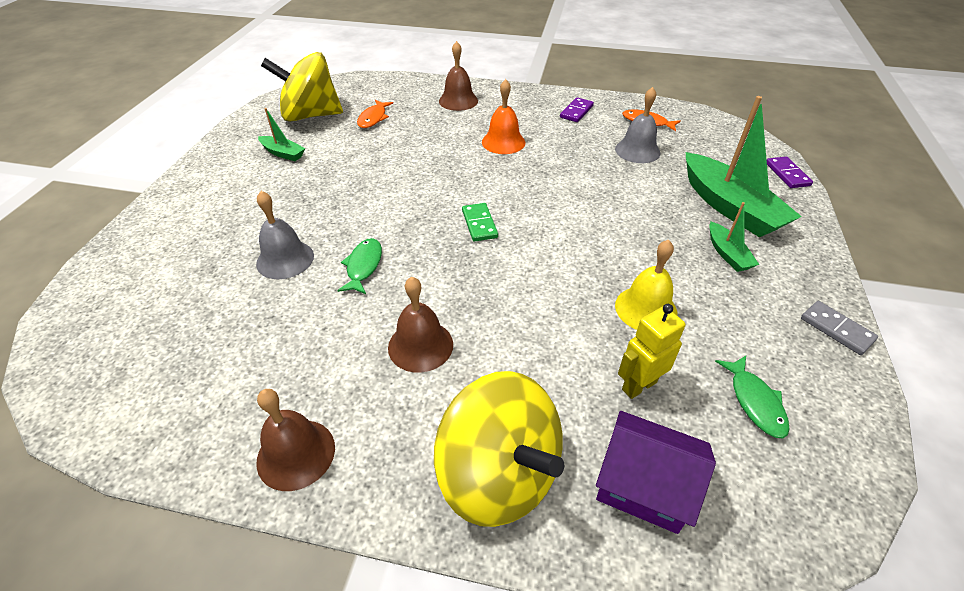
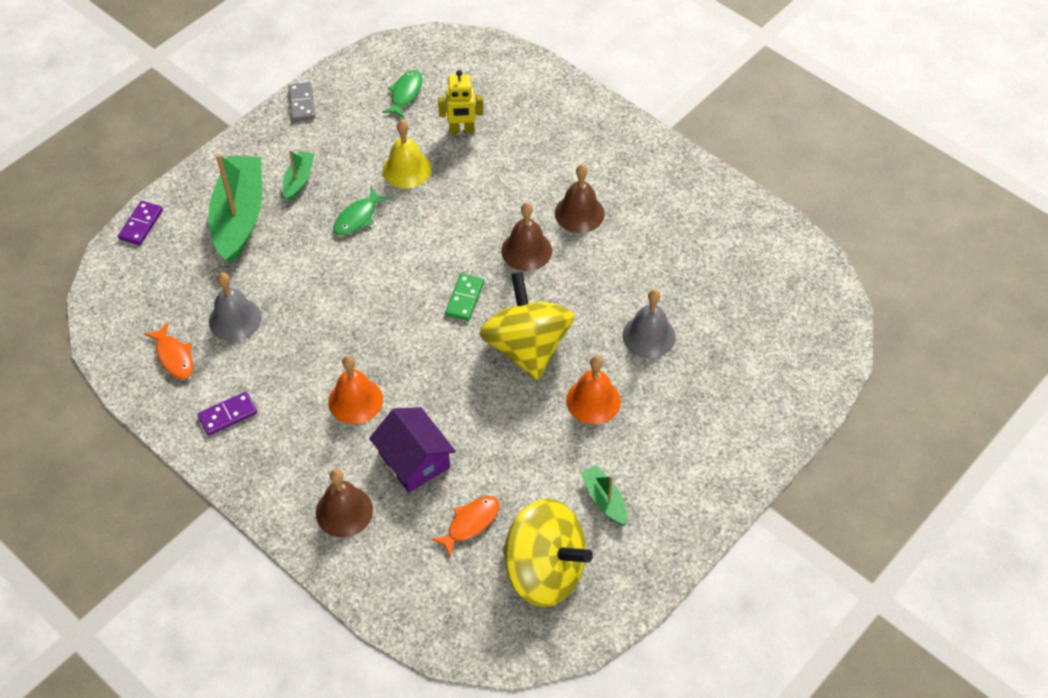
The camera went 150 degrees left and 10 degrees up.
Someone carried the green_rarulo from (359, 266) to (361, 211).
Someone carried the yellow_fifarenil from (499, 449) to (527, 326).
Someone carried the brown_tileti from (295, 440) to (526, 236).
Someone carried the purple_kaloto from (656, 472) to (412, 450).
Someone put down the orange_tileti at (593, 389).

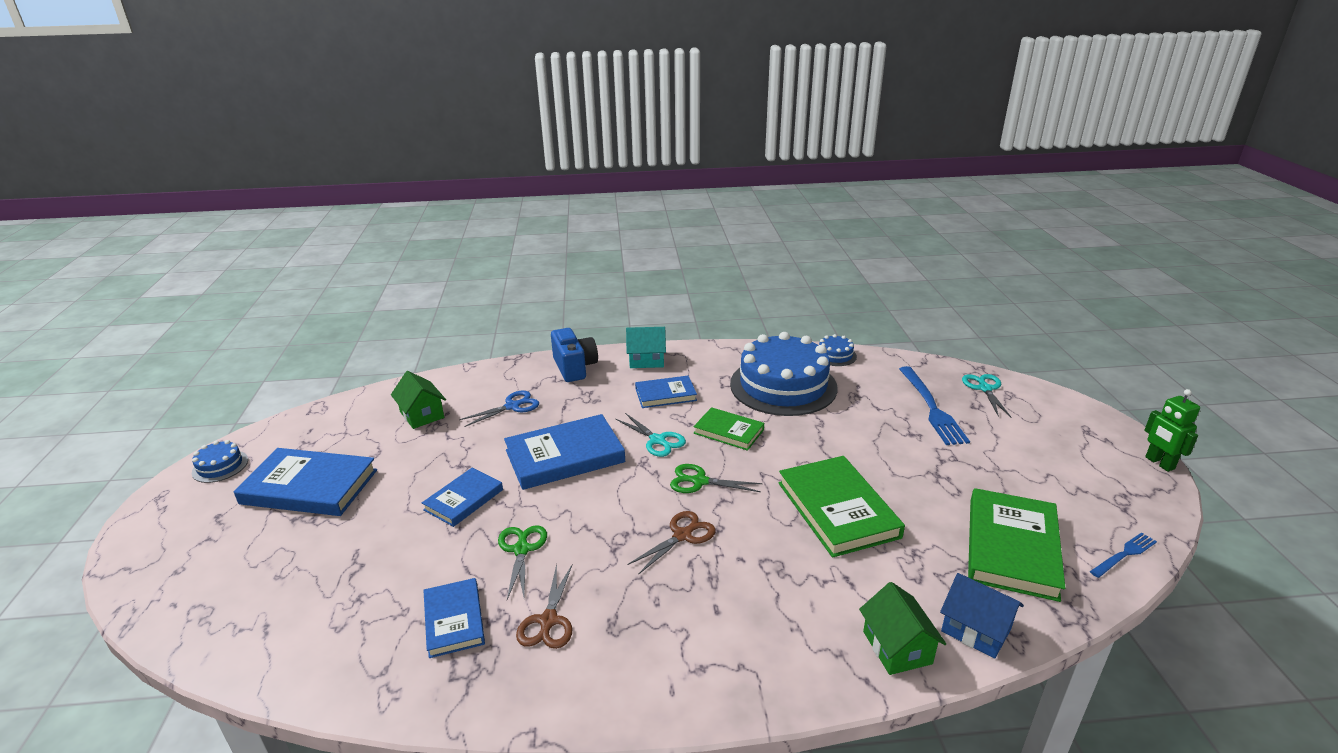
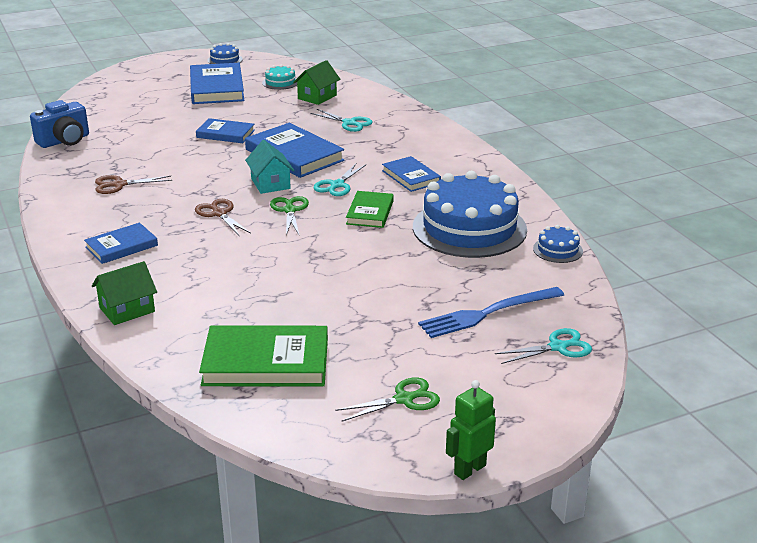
The camera went 70 degrees right and 0 degrees up.
Someone carried the turquoise_kaloto from (646, 347) to (270, 167).
Someone carried the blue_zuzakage from (574, 355) to (59, 124).
Someone repainted the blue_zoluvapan at (499, 409), which became the turquoise_zoluvapan at (341, 120).
Someone took away the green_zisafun at (842, 507).
Someone rotated the brown_zoluvapan at (671, 542) by 150 degrees counterclockwise.
Someone carried the green_zoluvapan from (522, 562) to (387, 399).
Someone took away the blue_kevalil at (1123, 555).
Someone took away the blue_kaloto at (982, 616).
Someone carried the blue_zisafun from (454, 618) to (121, 243).
Someone put down the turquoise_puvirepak at (279, 77).

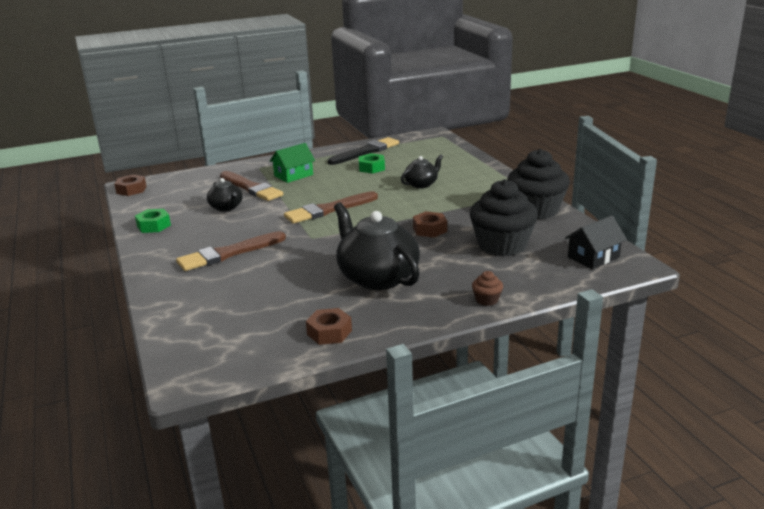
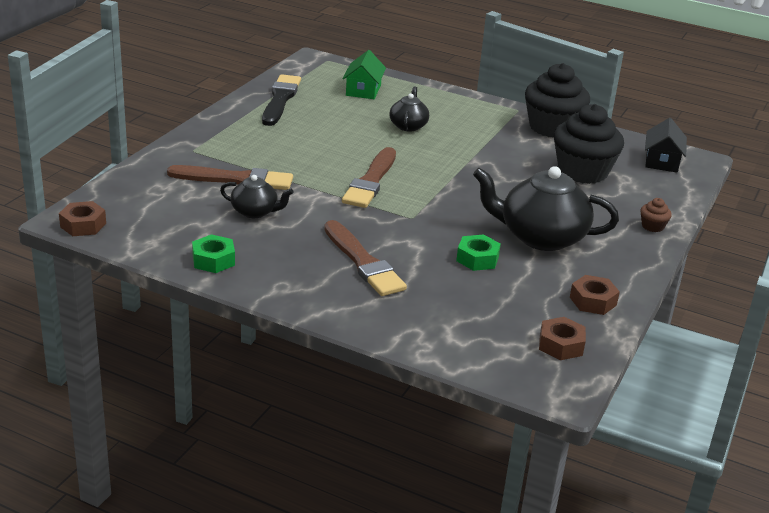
The camera went 45 degrees left and 5 degrees up.
Someone carried the green_kaloto from (292, 163) to (364, 74).
Someone carried the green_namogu from (372, 163) to (478, 252).
Someone carried the brown_namogu from (430, 224) to (562, 338).
Someone rotated the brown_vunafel at (231, 251) by 45 degrees counterclockwise.

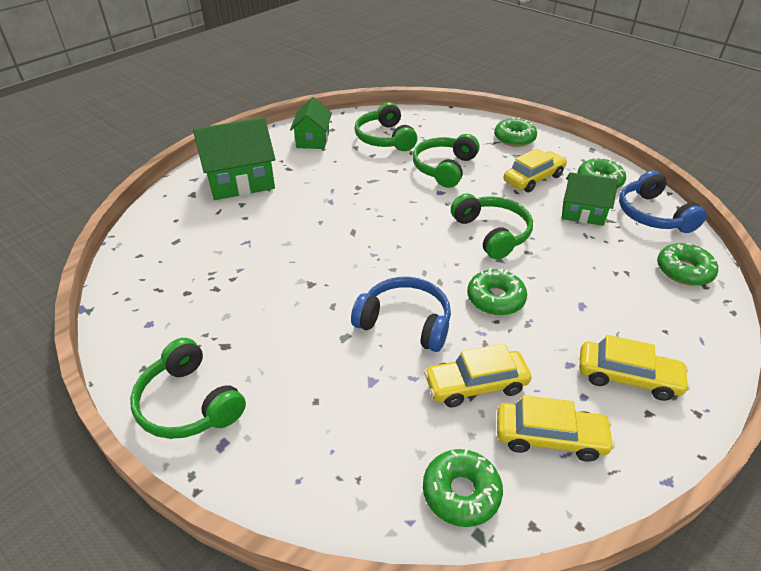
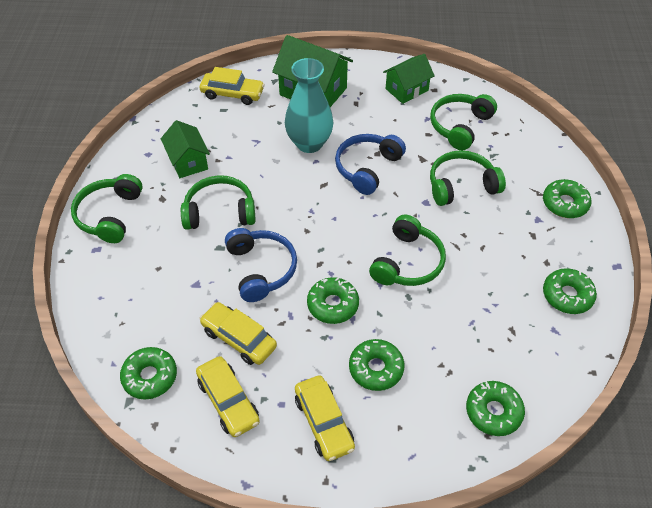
The camera went 50 degrees right and 10 degrees up.
Someone carried the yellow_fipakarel from (535, 170) to (232, 86).
Someone carried the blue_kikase from (663, 201) to (370, 164).
Someone carried the green_kaloto from (590, 199) to (185, 149).
Someone put down the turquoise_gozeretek at (309, 105).
Someone put down the green_kikase at (218, 202).
Someone put down the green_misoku at (377, 365).

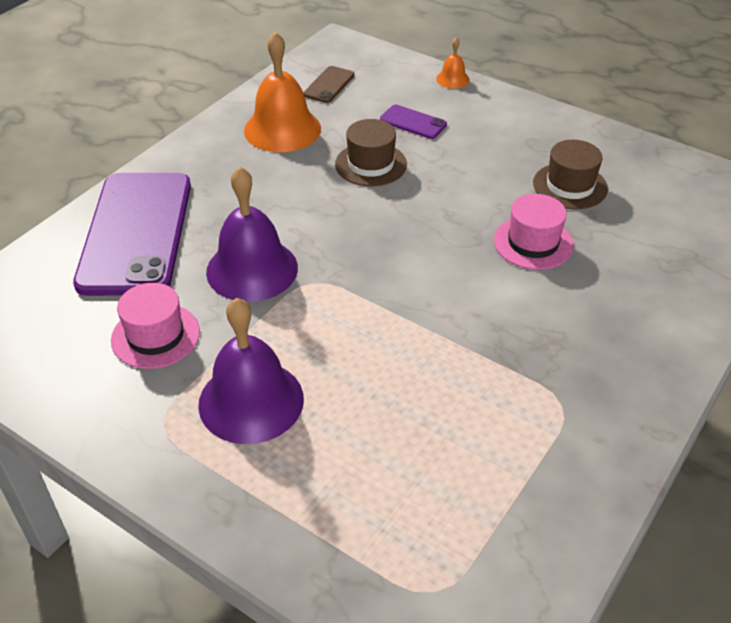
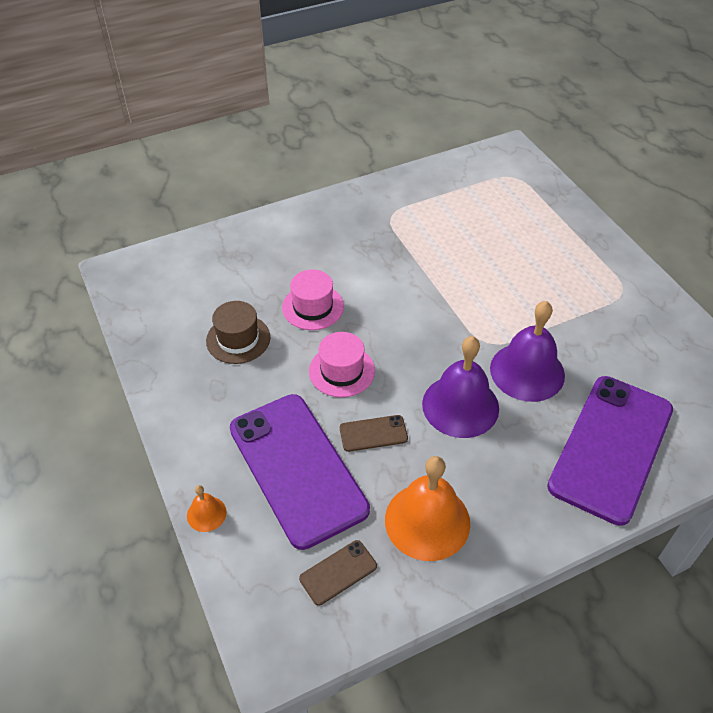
The camera went 150 degrees left and 5 degrees up.
Someone scaled the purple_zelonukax at (413, 122) by 2.45.
Someone swapped the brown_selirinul at (371, 152) for the brown_zelonukax at (374, 433).
Someone carried the pink_selirinul from (155, 326) to (342, 364).
Someone carried the purple_tileti from (251, 371) to (460, 387).

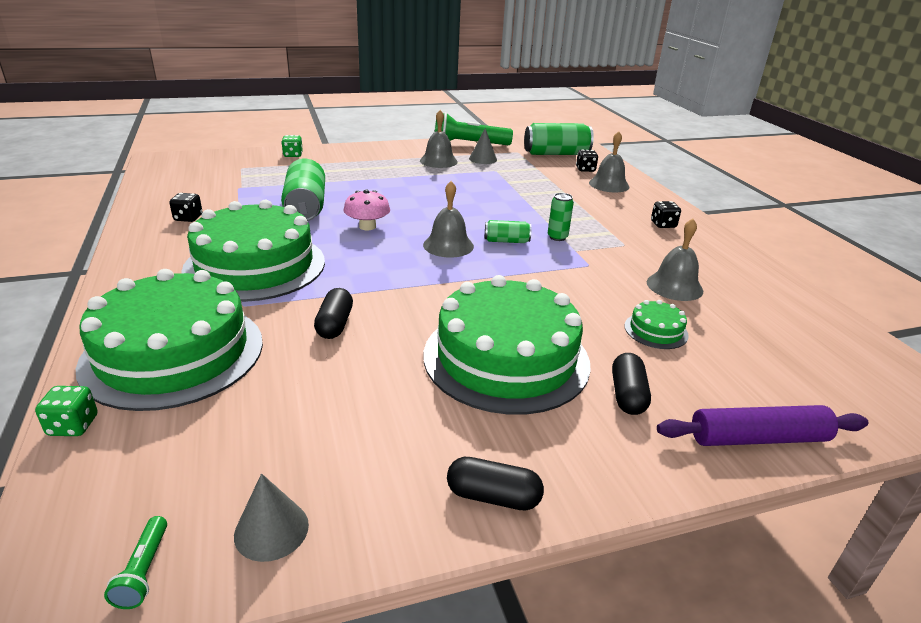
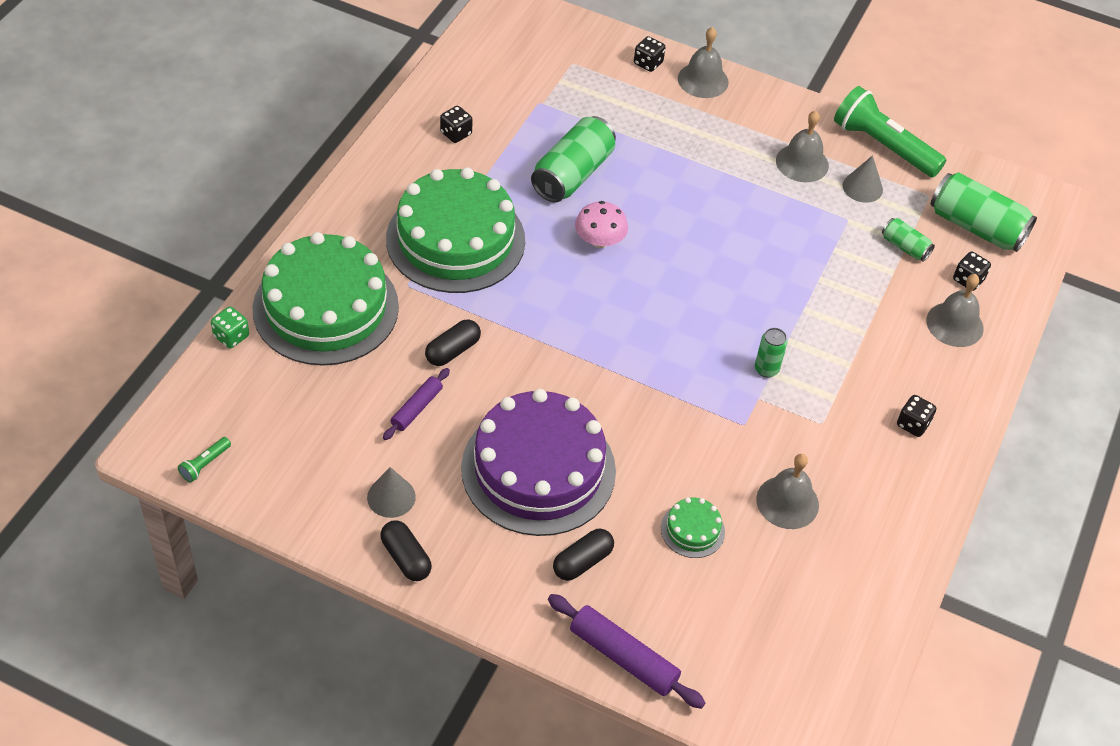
The camera went 40 degrees right and 20 degrees up.
Someone repainted the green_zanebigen at (292, 146), which became the black_zanebigen at (650, 54).
Someone carried the grey_tileti from (448, 219) to (703, 62).
Someone carried the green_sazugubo from (508, 231) to (908, 240).
Someone repainted the green_puvirepak at (507, 345), which became the purple_puvirepak at (538, 462).
Someone carried the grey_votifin from (271, 517) to (391, 492).
Someone put down the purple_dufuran at (416, 404).

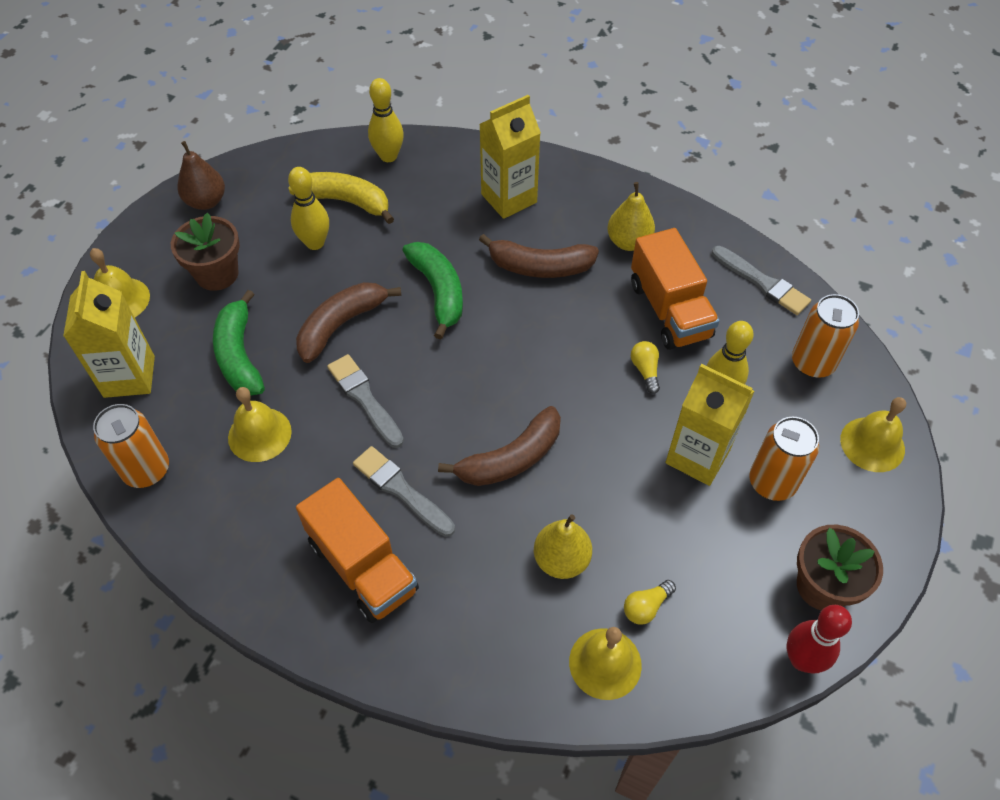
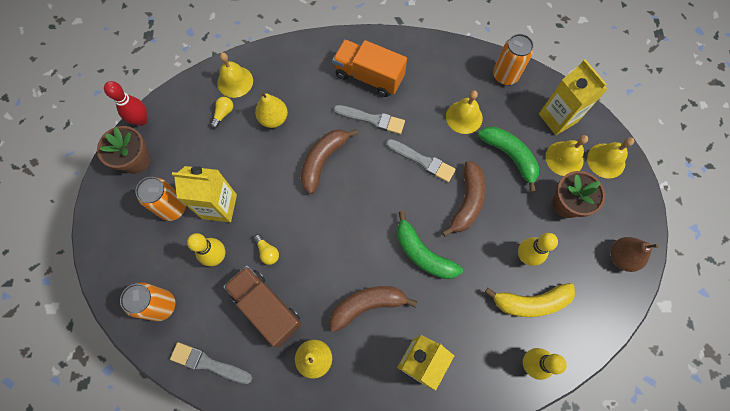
The camera went 155 degrees right and 15 degrees up.
Someone repainted the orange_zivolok at (675, 289), which became the brown_zivolok at (262, 306).
Someone carried the yellow_tileti from (873, 434) to (566, 155).

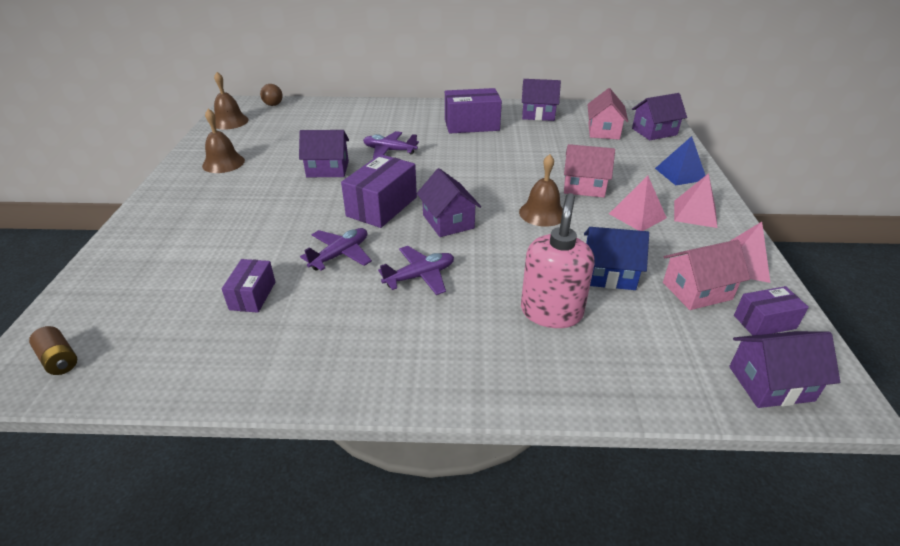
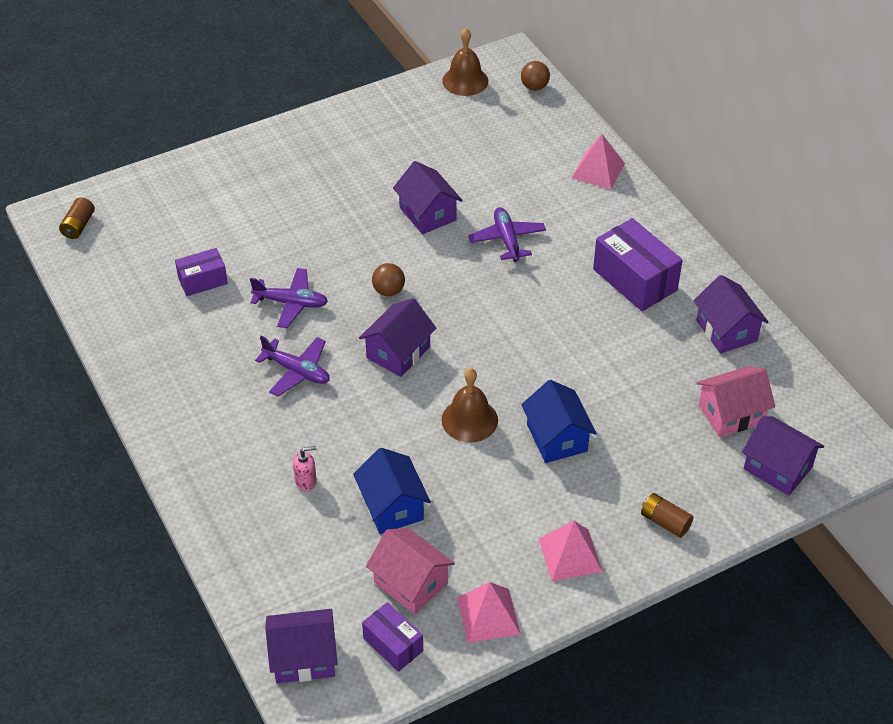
The camera went 60 degrees right and 10 degrees up.
Someone took away the brown_tileti at (223, 141).
Someone swapped the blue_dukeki at (680, 160) for the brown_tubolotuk at (667, 515).
Someone repainted the pink_kaloto at (589, 171), which became the blue_kaloto at (559, 421).
Someone swapped the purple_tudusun at (379, 191) for the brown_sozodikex at (388, 279).
Someone carried the pink_dukeki from (638, 203) to (598, 161).
Someone scaled the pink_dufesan at (558, 260) by 0.43.
Someone rotated the purple_kaloto at (784, 369) by 60 degrees counterclockwise.

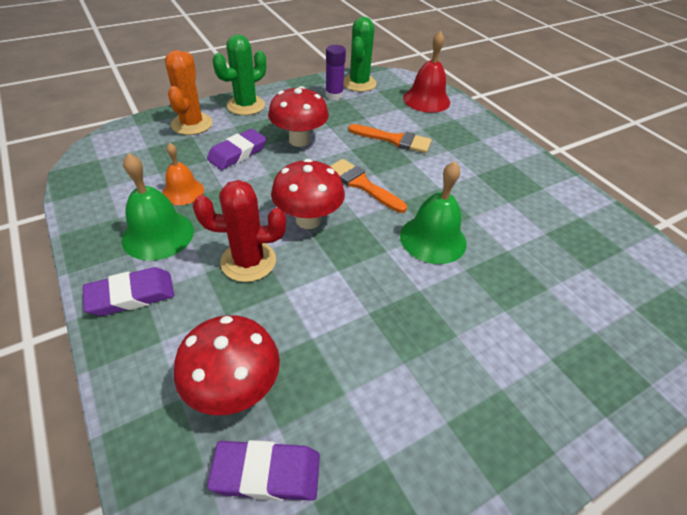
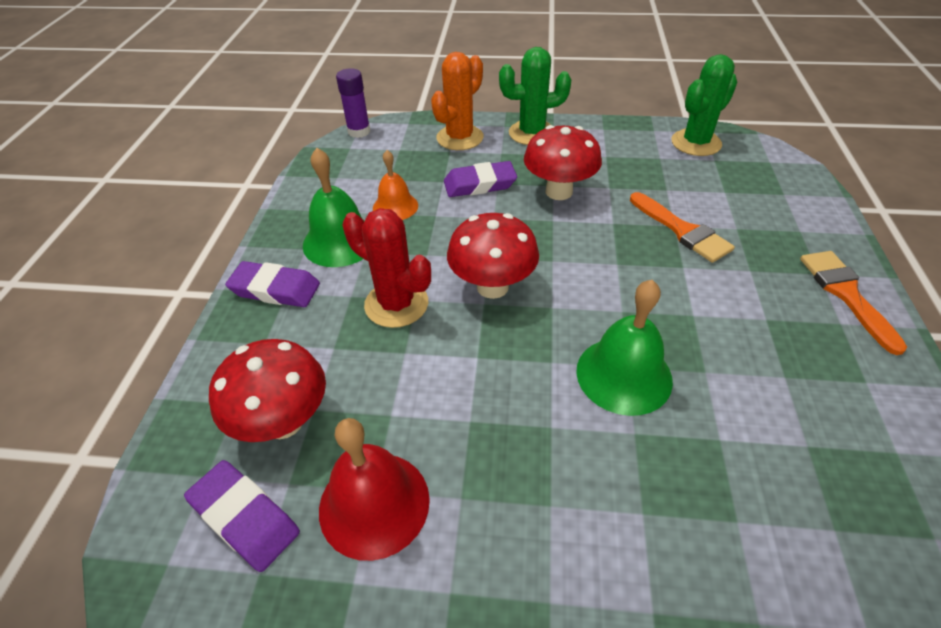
The camera went 40 degrees right and 0 degrees up.
Someone carried the red_tileti from (426, 72) to (374, 489).
Someone carried the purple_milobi from (336, 72) to (353, 103).
Someone carried the orange_vunafel from (368, 186) to (853, 303).

